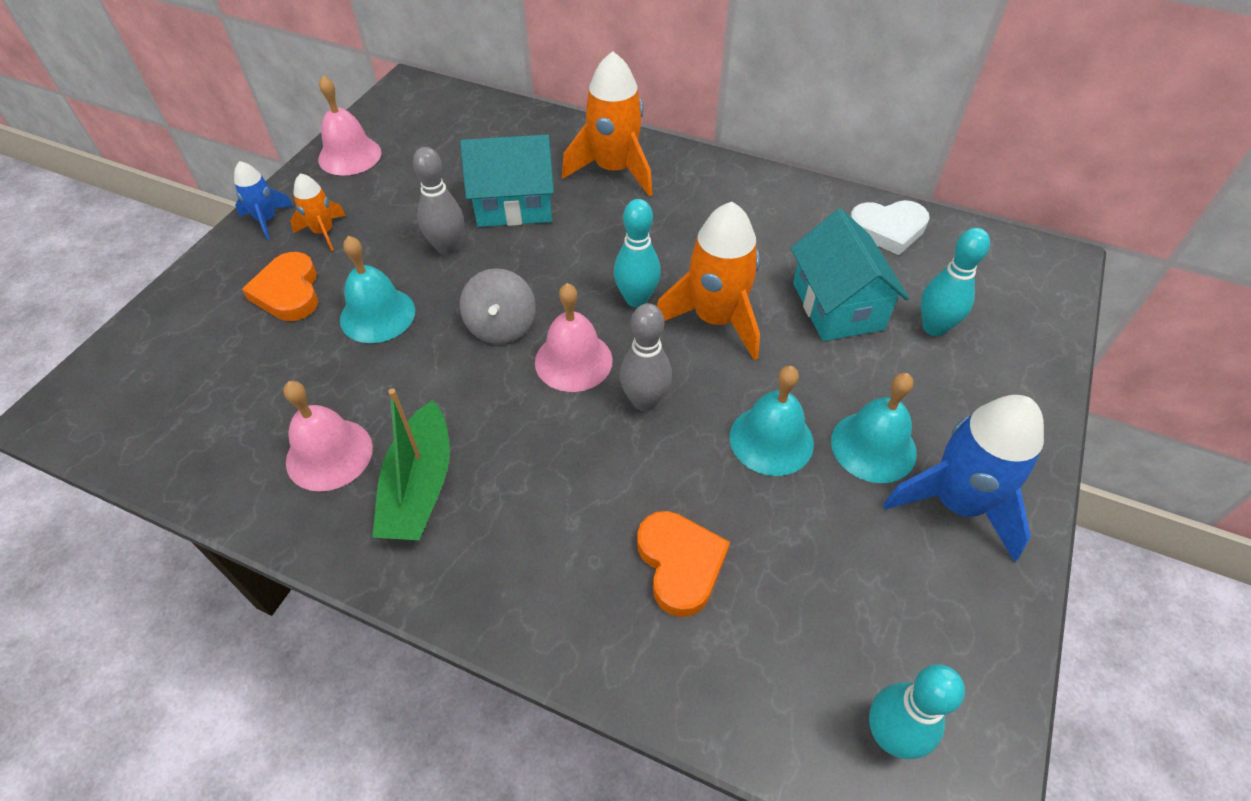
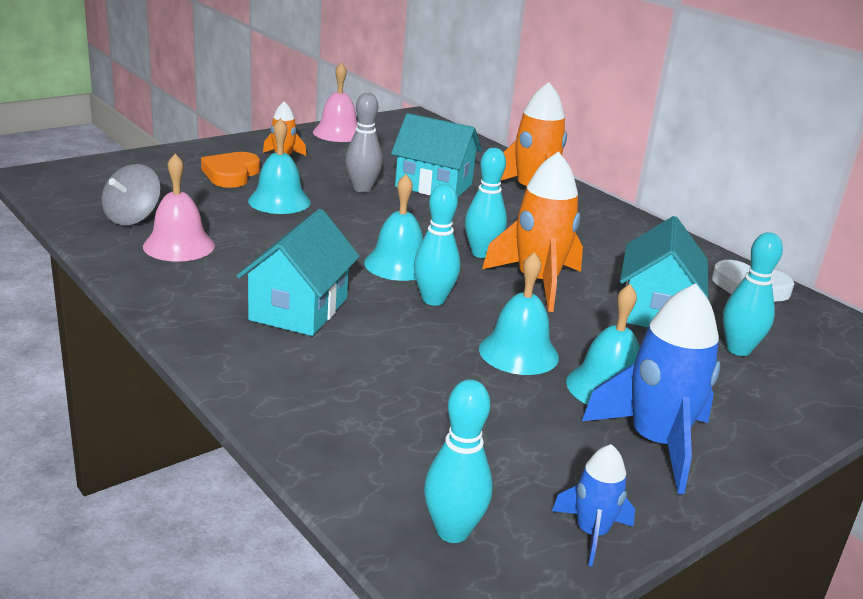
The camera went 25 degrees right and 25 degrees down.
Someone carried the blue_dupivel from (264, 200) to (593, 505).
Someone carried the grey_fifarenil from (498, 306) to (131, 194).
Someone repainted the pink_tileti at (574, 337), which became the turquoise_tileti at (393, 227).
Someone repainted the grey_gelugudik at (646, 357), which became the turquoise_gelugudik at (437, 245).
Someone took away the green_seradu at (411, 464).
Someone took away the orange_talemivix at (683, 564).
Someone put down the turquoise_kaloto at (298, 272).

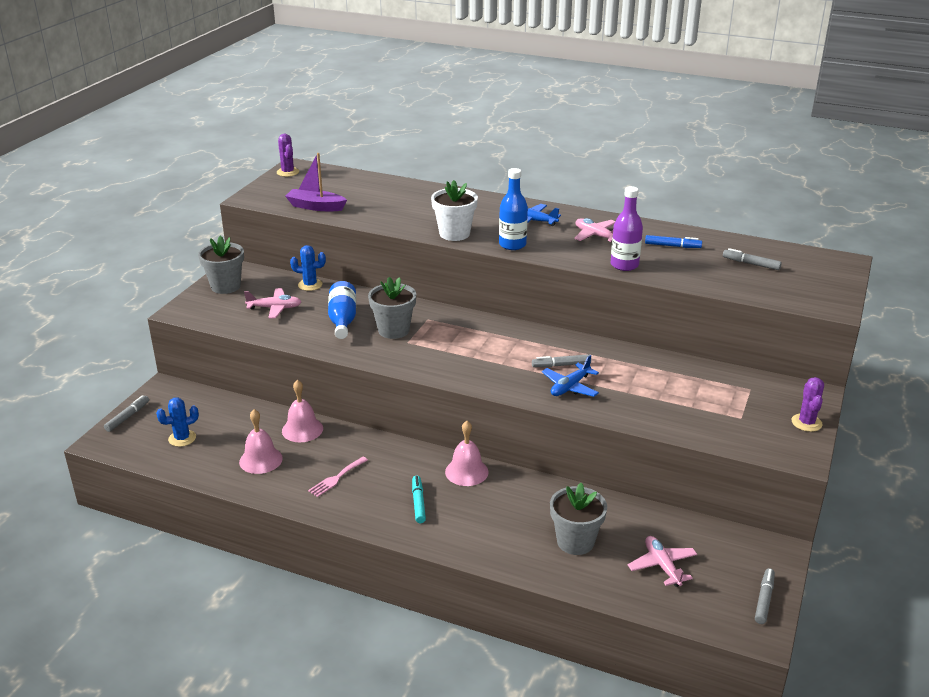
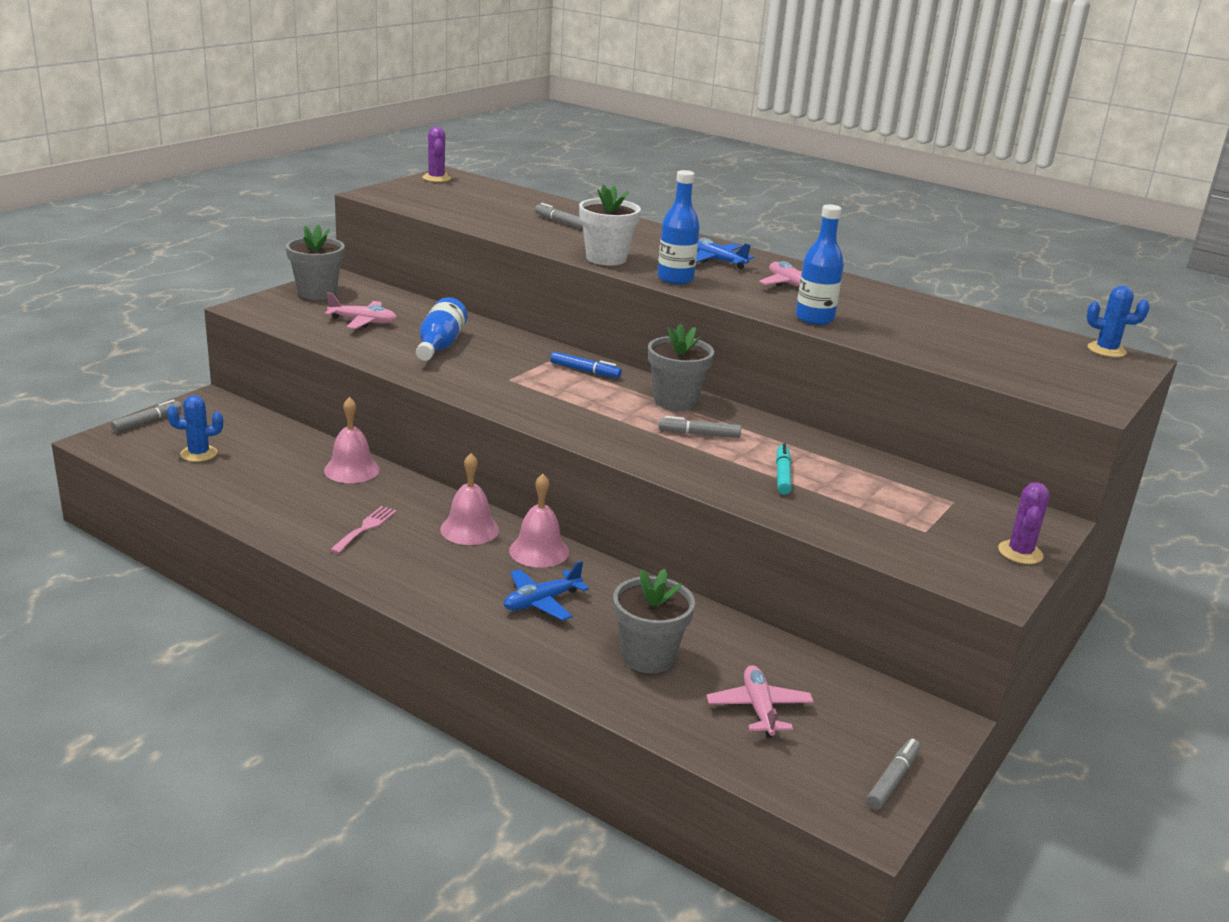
The camera went 10 degrees right and 5 degrees down.
Someone took away the purple_seradu at (316, 182).
Someone repainted the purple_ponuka at (627, 228), which became the blue_ponuka at (820, 264).
Someone carried the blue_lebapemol from (673, 241) to (586, 365).
Someone carried the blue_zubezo from (308, 268) to (1118, 321).
Someone carried the grey_lebapemol from (752, 259) to (559, 216).
Someone carried the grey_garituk from (392, 308) to (681, 367).
Someone carried the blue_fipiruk from (570, 376) to (546, 591).
Someone carried the pink_tileti from (261, 441) to (469, 499).
Someone rotated the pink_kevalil at (338, 477) by 150 degrees clockwise.
Someone carried the turquoise_lebapemol from (419, 499) to (784, 469).

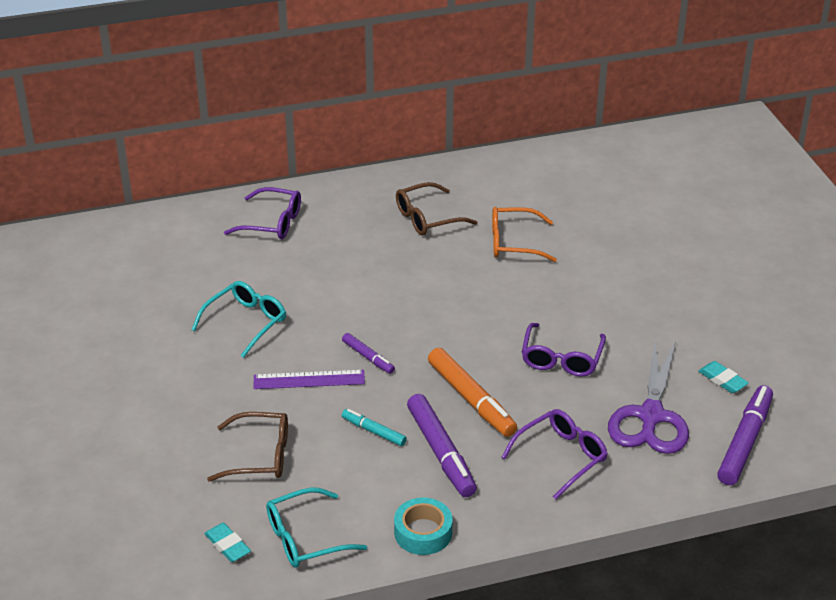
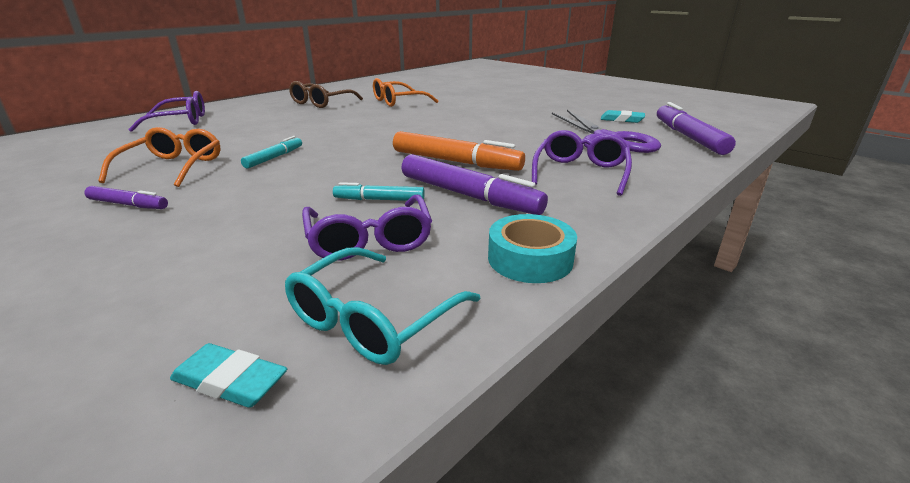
The camera went 30 degrees left and 10 degrees down.
Someone repainted the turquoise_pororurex at (239, 319), which became the orange_pororurex at (159, 157).
Someone carried the purple_pororurex from (564, 350) to (367, 228).
Someone carried the purple_lebapemol from (368, 353) to (126, 197).
Someone took away the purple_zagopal at (309, 379).
Someone took away the brown_pororurex at (247, 447).
Someone put down the turquoise_lebapemol at (271, 152).

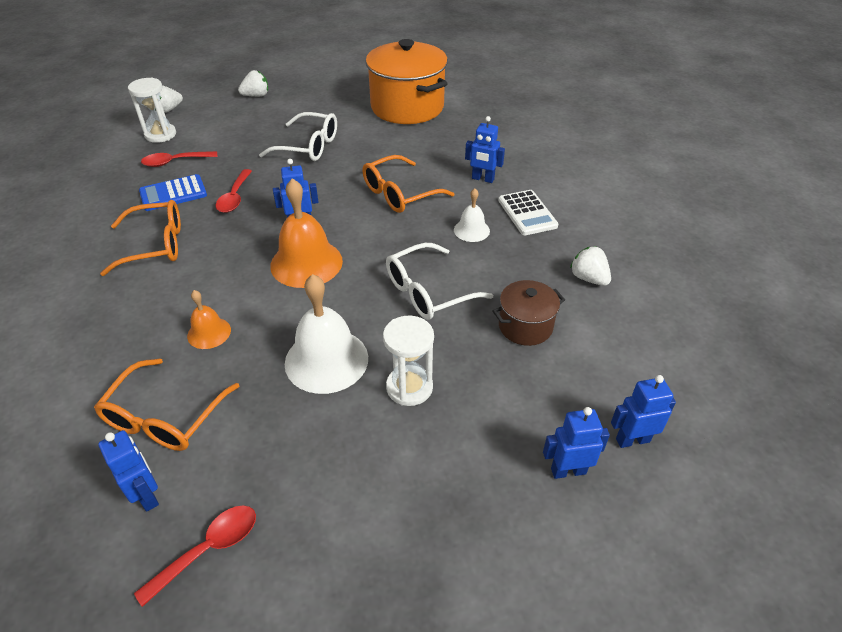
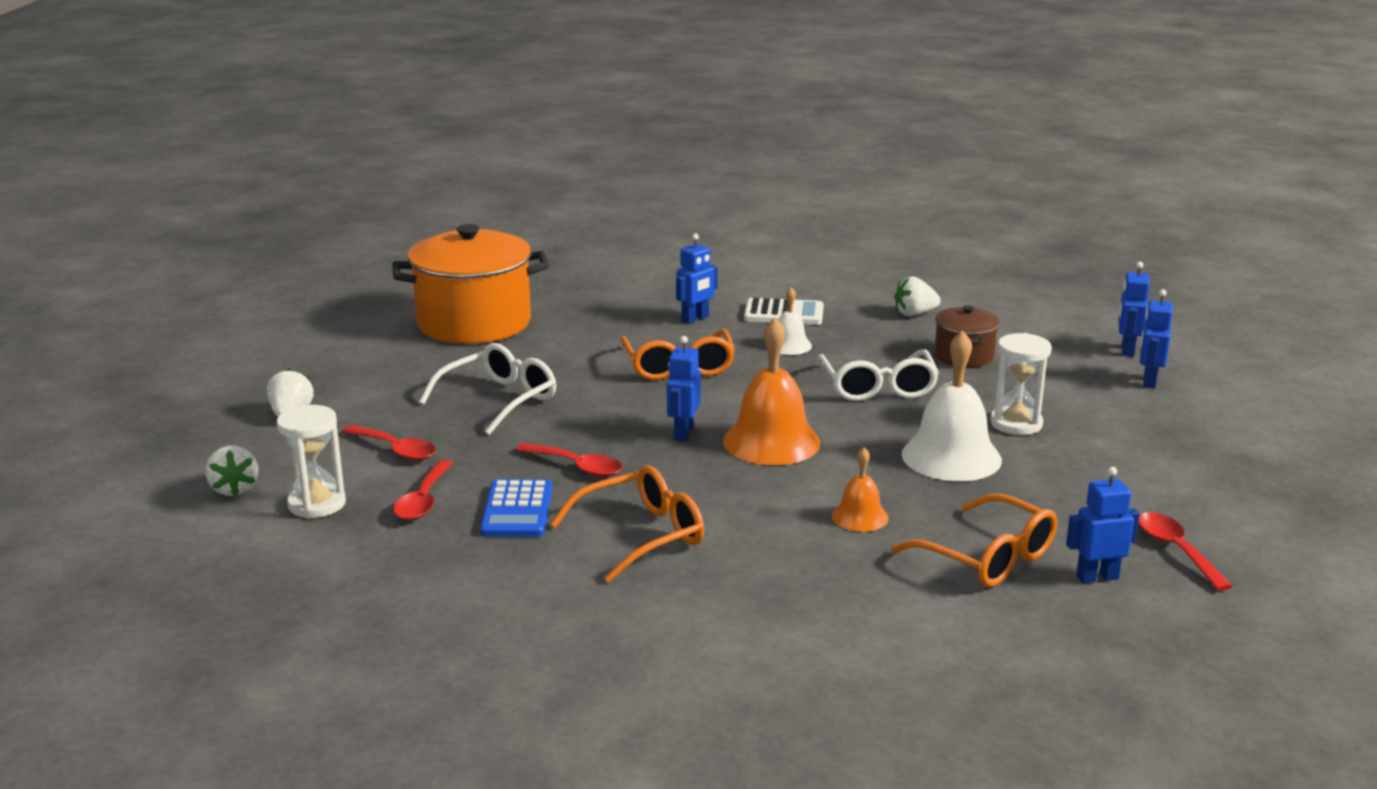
The camera went 65 degrees left and 20 degrees down.
Someone rotated the orange_pororurex at (140, 238) by 45 degrees clockwise.
Someone put down the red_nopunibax at (389, 443).

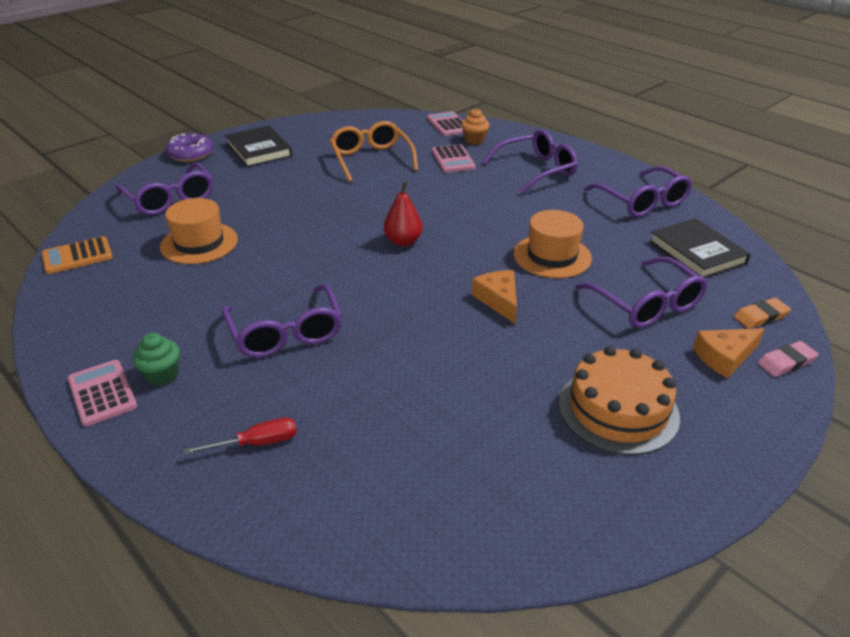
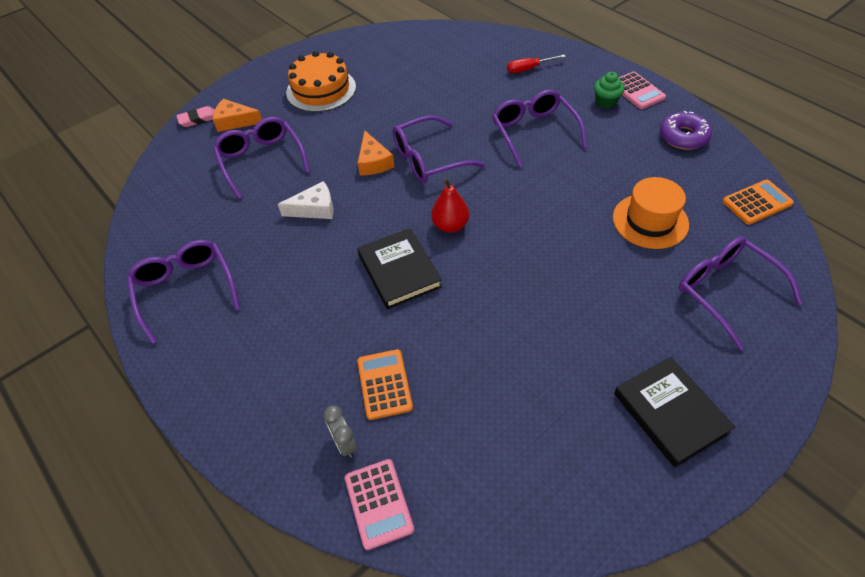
The camera went 175 degrees left and 15 degrees up.
Someone swapped the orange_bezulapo at (475, 126) for the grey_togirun at (340, 431).
Someone took away the orange_pororurex at (374, 151).
Someone carried the purple_pororurex from (530, 161) to (438, 149).
Someone carried the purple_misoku from (189, 147) to (686, 130).
Someone repainted the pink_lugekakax at (454, 158), which became the orange_lugekakax at (385, 384).
Someone swapped the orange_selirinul at (552, 244) for the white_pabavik at (305, 200).
Someone carried the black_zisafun from (700, 248) to (399, 268).
Someone took away the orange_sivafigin at (762, 313).
Someone rotated the orange_pabavik at (728, 353) by 150 degrees counterclockwise.

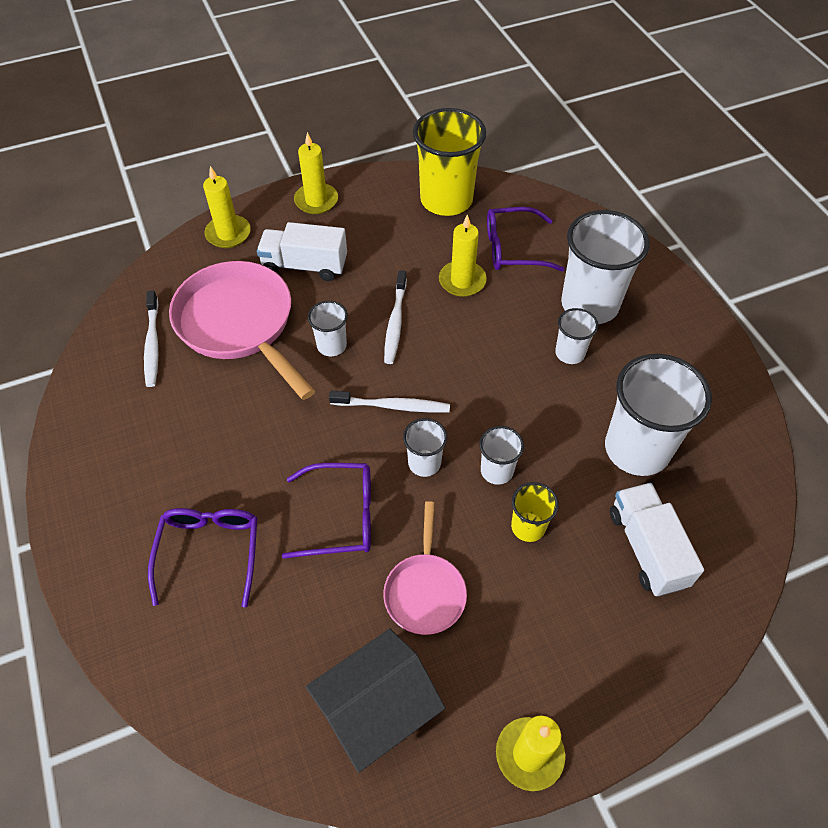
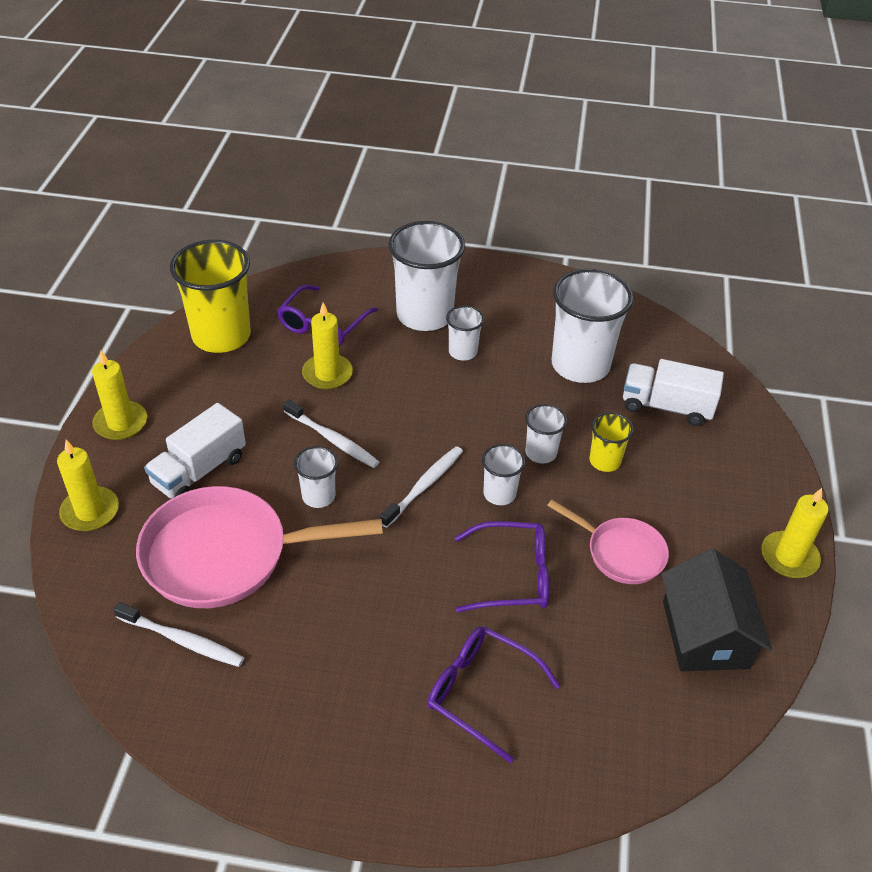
The camera went 60 degrees left and 10 degrees down.
Someone rotated the purple_pororurex at (326, 511) by 60 degrees clockwise.

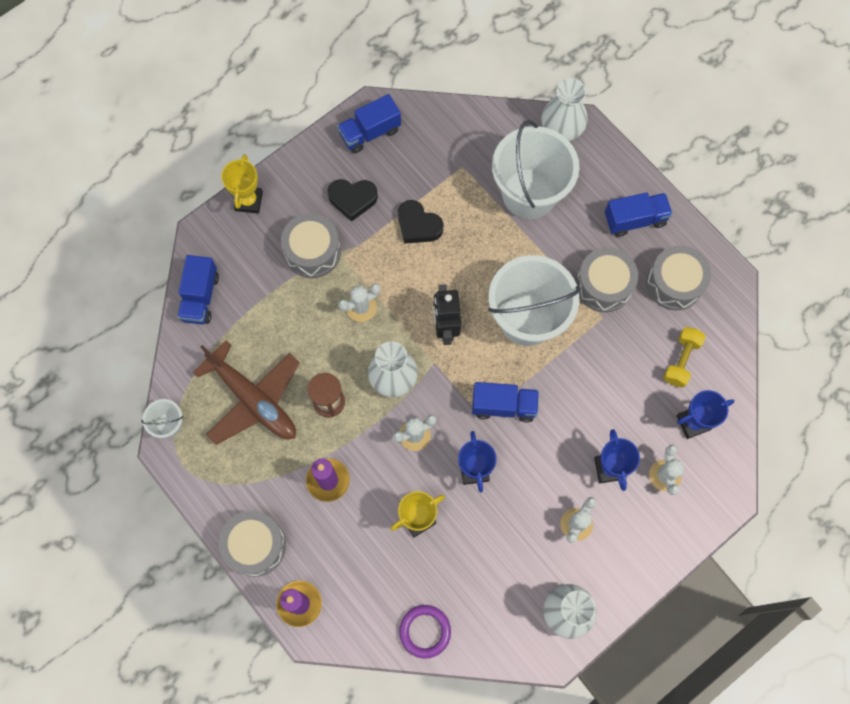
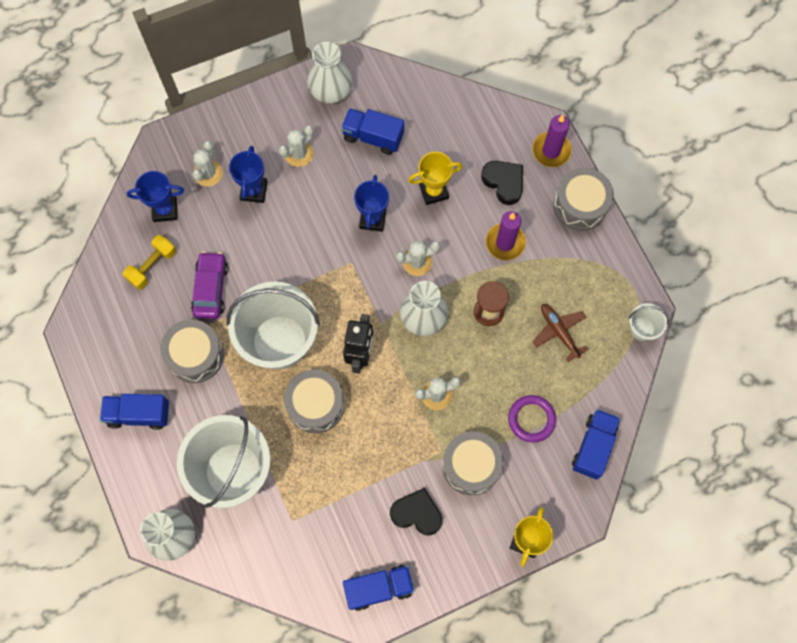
The camera went 165 degrees left and 0 degrees up.
Someone carried the black_talemivix from (421, 222) to (502, 183).
Someone carried the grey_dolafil from (678, 277) to (314, 401).
Someone scaled the brown_fipiruk at (246, 392) by 0.54.
Someone carried the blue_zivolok from (505, 402) to (372, 131).
Someone carried the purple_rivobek from (425, 632) to (532, 419).
Someone put down the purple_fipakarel at (209, 285).

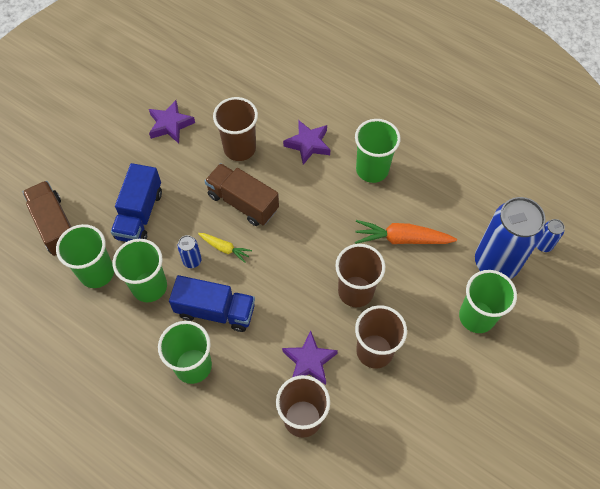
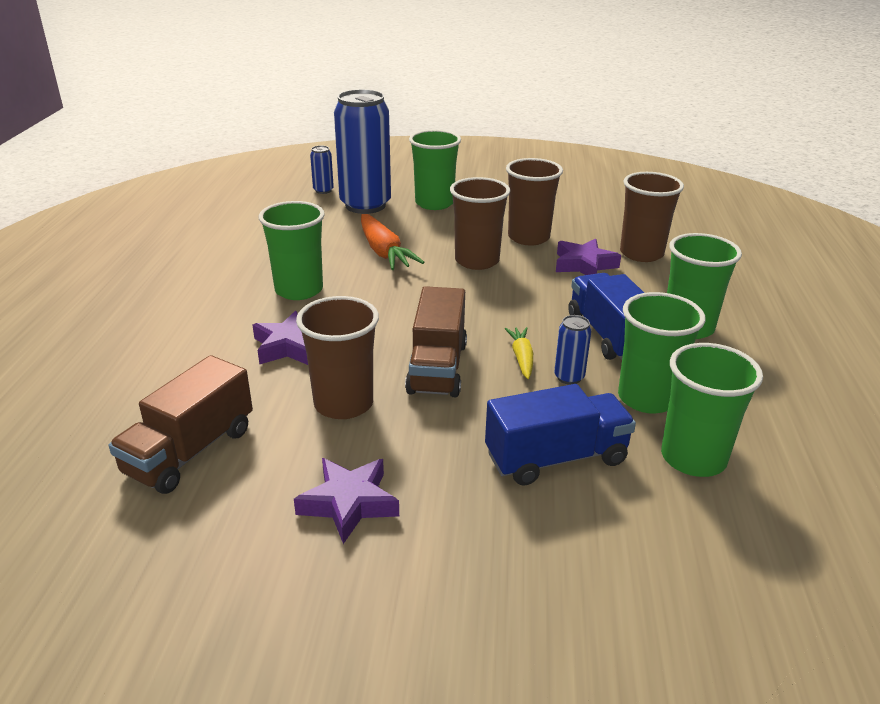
The camera went 120 degrees left and 30 degrees down.
Someone carried the brown_zivolok from (47, 218) to (181, 424).

